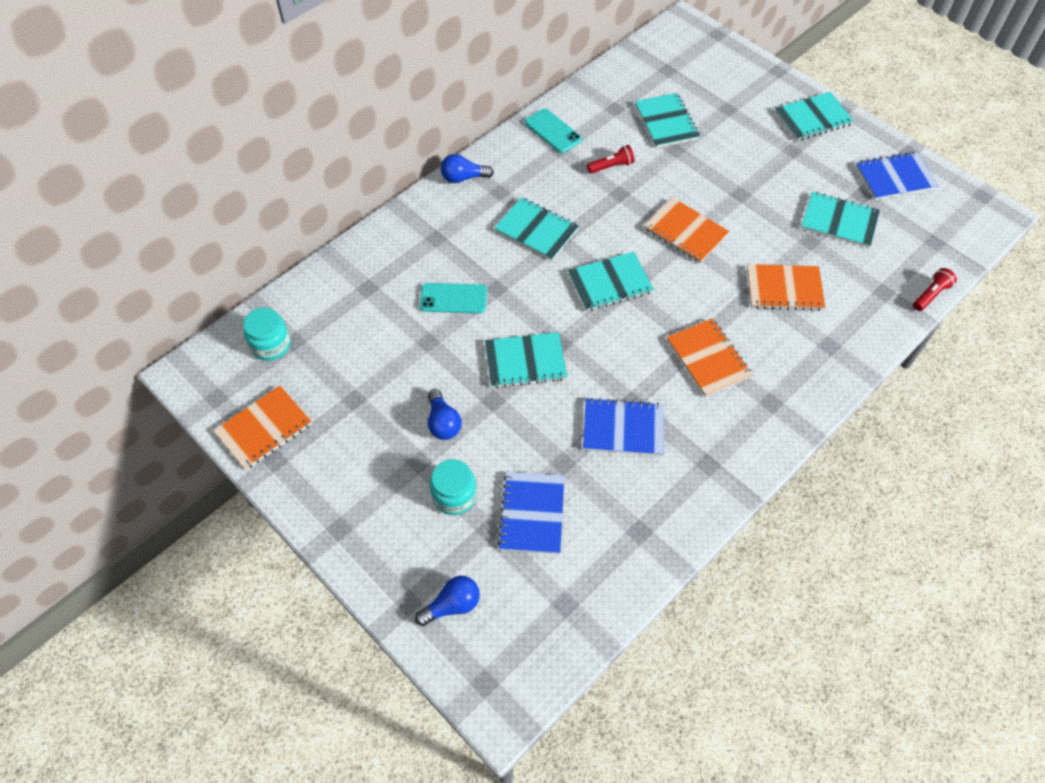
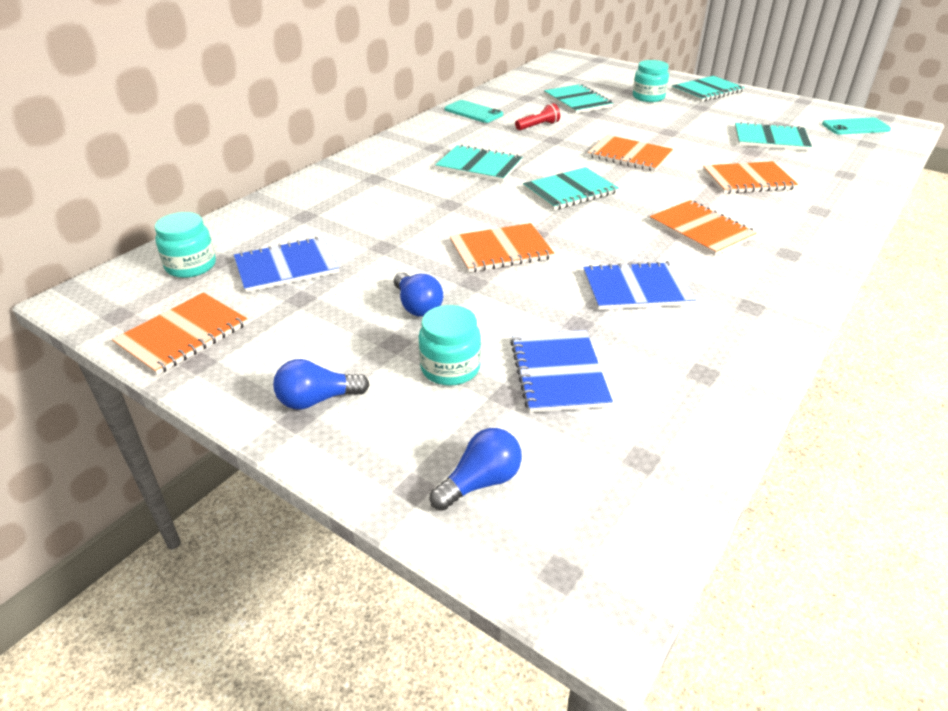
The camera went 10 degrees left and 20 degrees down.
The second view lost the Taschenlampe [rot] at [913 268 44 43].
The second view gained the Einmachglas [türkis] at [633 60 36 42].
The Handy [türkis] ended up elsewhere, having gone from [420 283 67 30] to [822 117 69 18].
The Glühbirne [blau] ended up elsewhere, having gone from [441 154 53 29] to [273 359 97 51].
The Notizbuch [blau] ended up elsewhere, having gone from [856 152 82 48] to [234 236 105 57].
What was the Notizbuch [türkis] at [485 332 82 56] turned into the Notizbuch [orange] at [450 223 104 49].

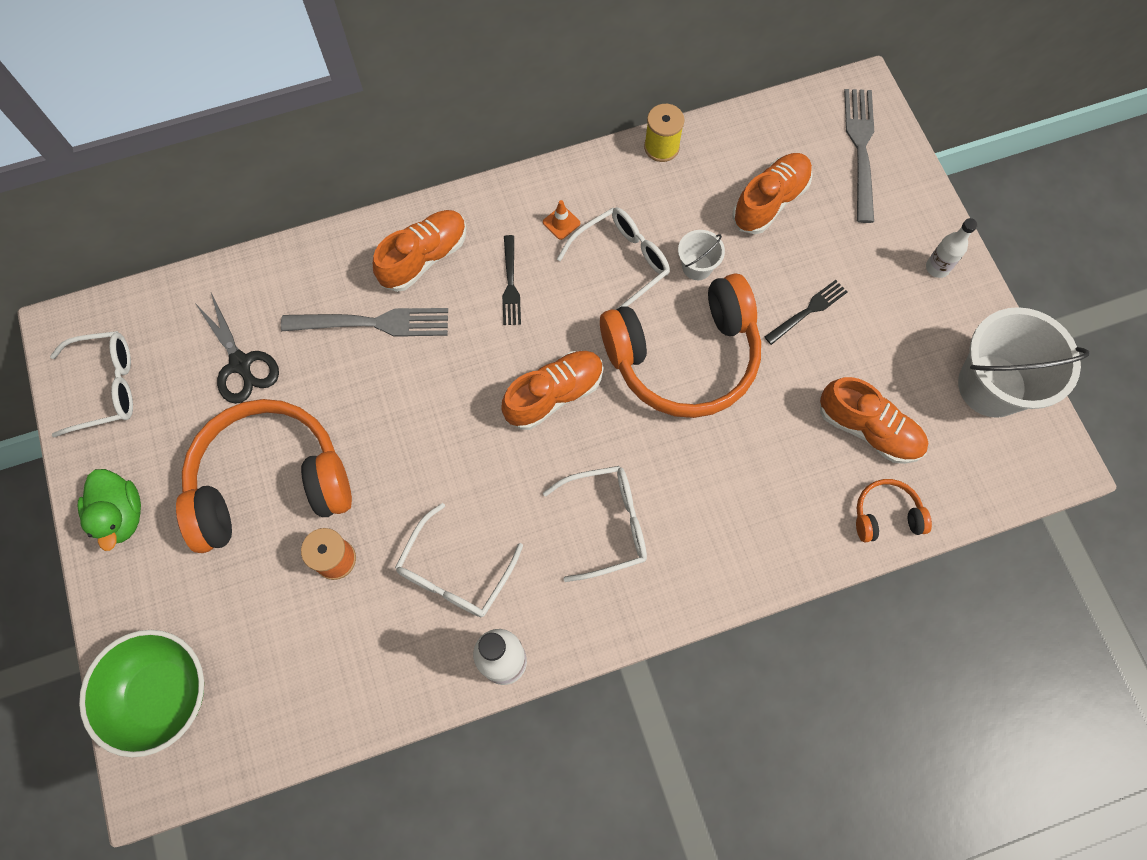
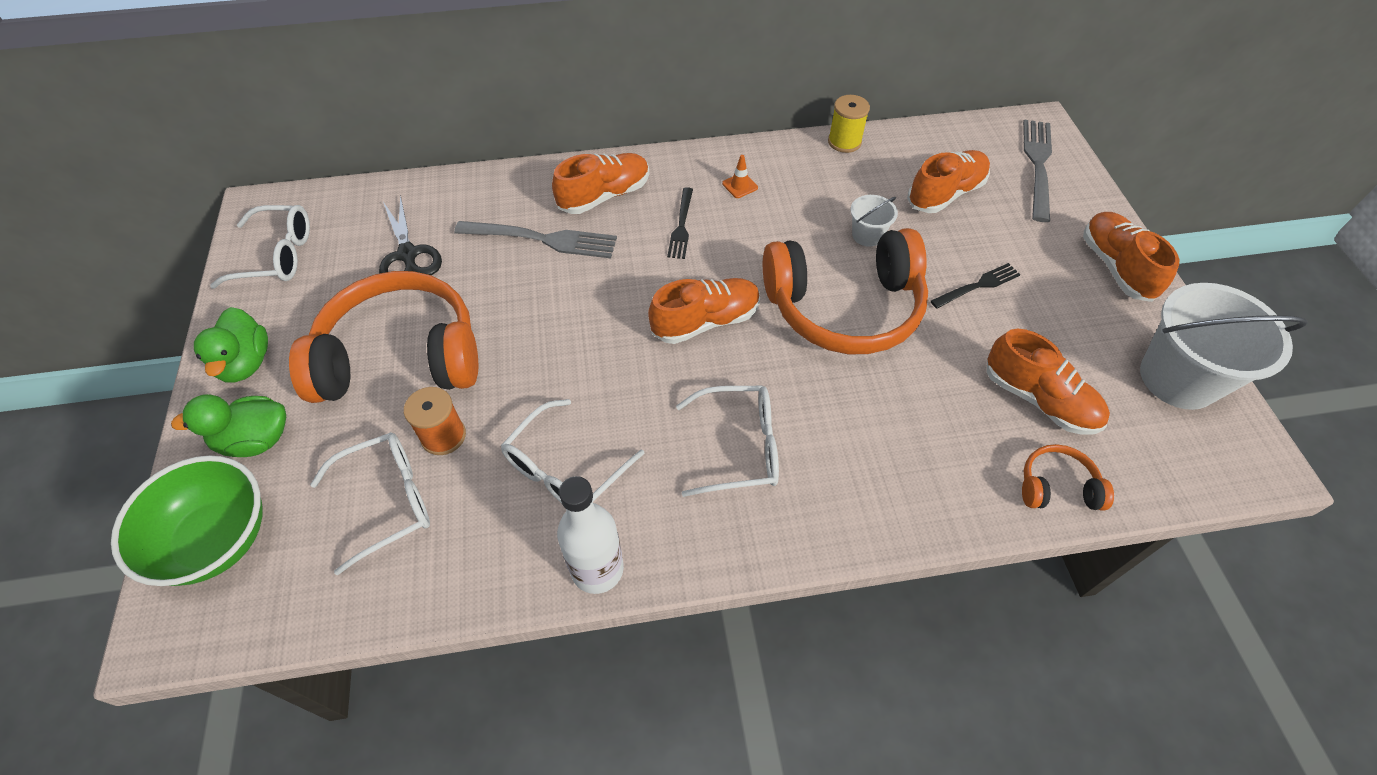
The camera went 10 degrees right and 15 degrees down.
The second view gained the Ente [grün] at [171 394 115 63].
The Brille [weiß] ended up elsewhere, having gone from [557 207 113 103] to [310 432 120 143].
Where the Flasche [weiß] stood at [926 218 51 60], the Schuh [orange] came to stand at [1083 212 96 90].

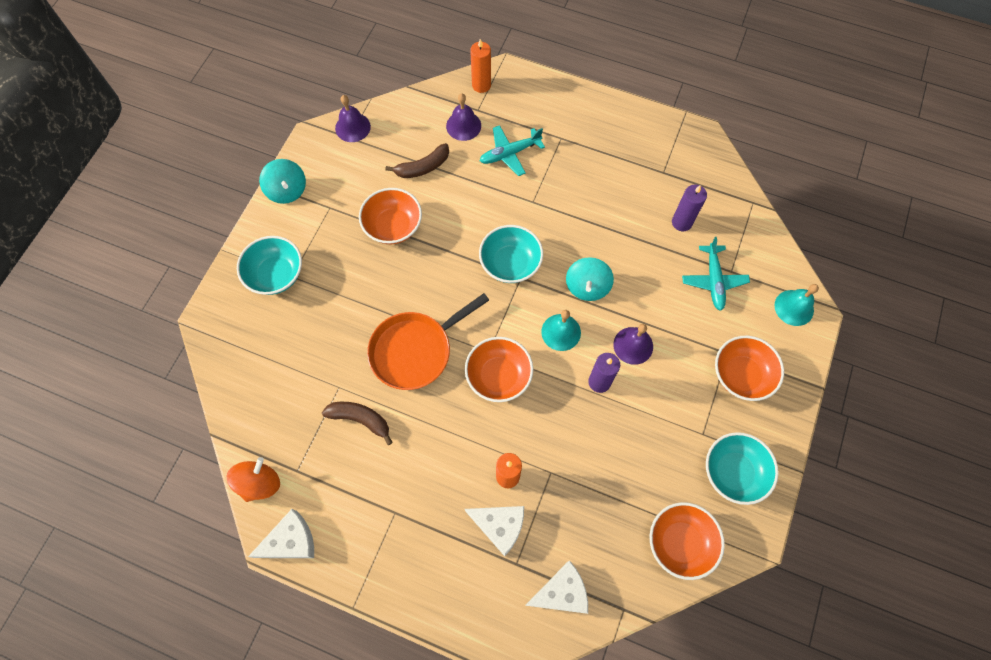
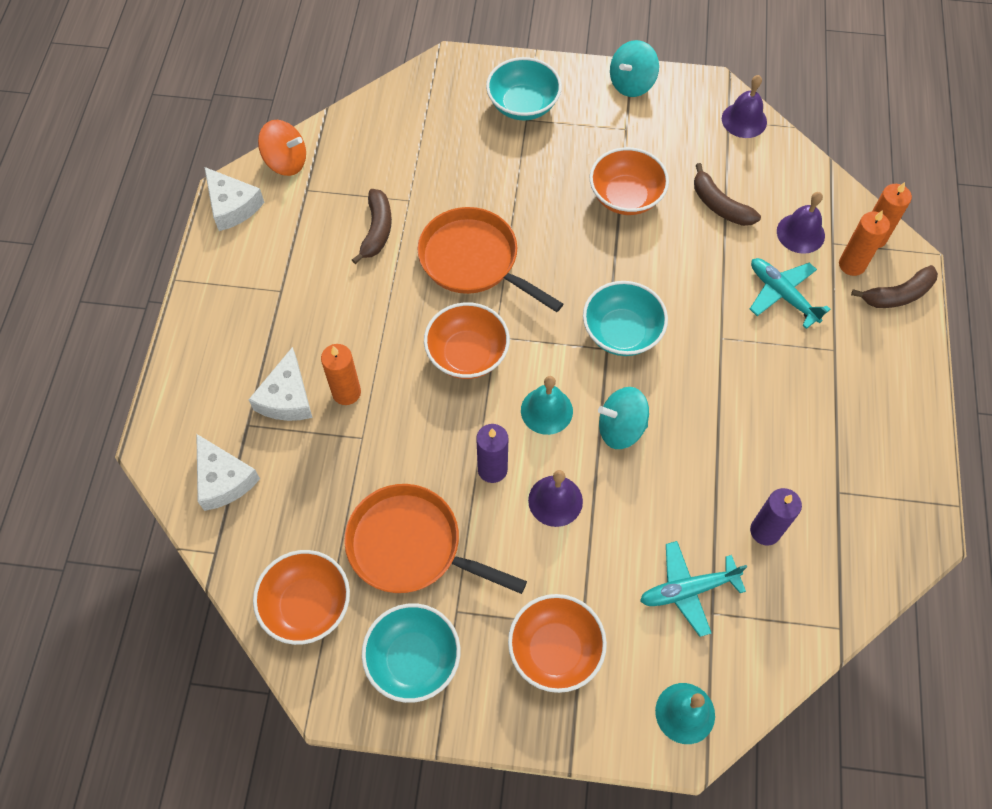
The camera went 75 degrees right and 5 degrees down.
The second view gained the Pfanne [orange] at [344 484 183 110].
The second view gained the Kerze [orange] at [839 210 51 66].
The second view gained the Banane [braun] at [851 265 87 43].

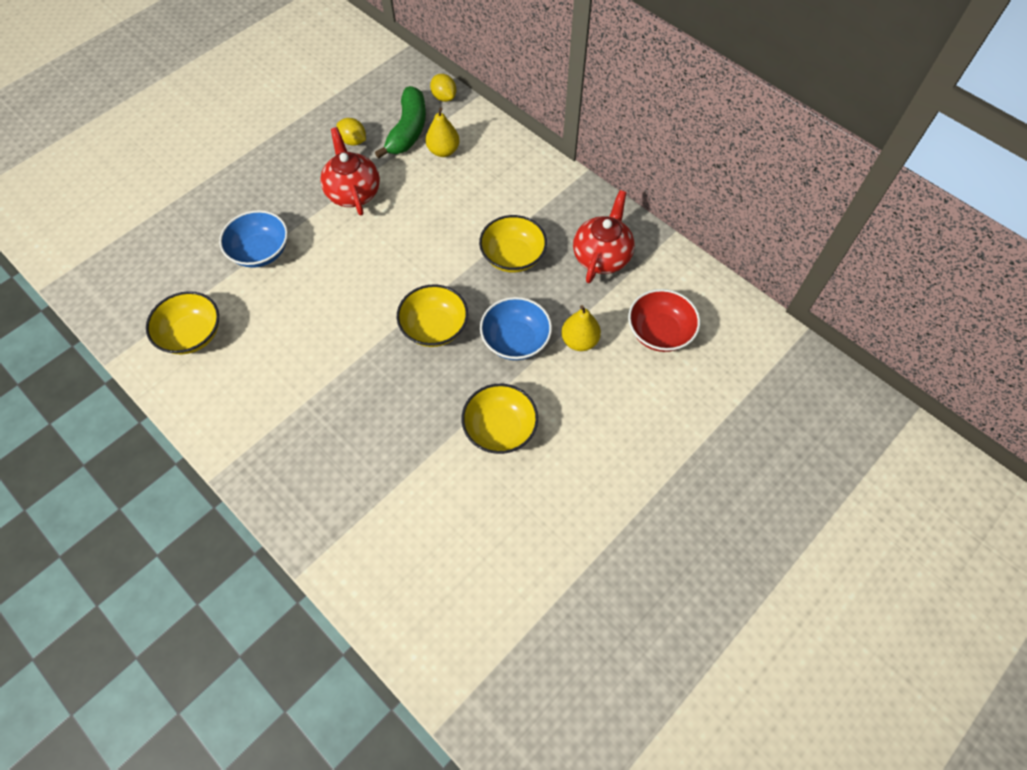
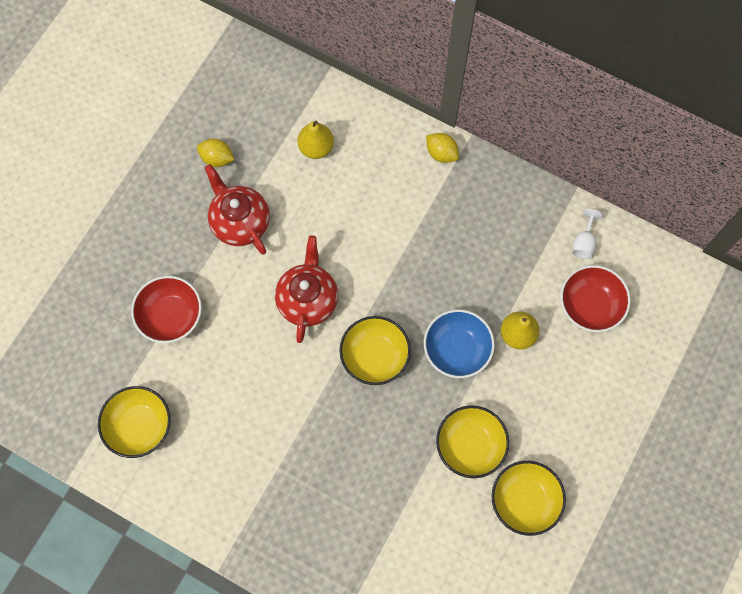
The camera went 15 degrees left and 10 degrees up.
The second view lost the Banane [grün] at [375 86 51 72].
The second view gained the Kelch [weiß] at [572 209 31 50].
The Zitrone [gelb] ended up elsewhere, having gone from [430 74 26 28] to [426 133 33 30].
The Schüssel [gelb] ended up elsewhere, having gone from [479 215 68 58] to [491 461 75 75].
The Teekanne [rot] ended up elsewhere, having gone from [573 190 62 93] to [275 235 63 108].
What was the Schüssel [blau] at [219 210 69 58] turned into the Schüssel [rot] at [131 276 71 67].

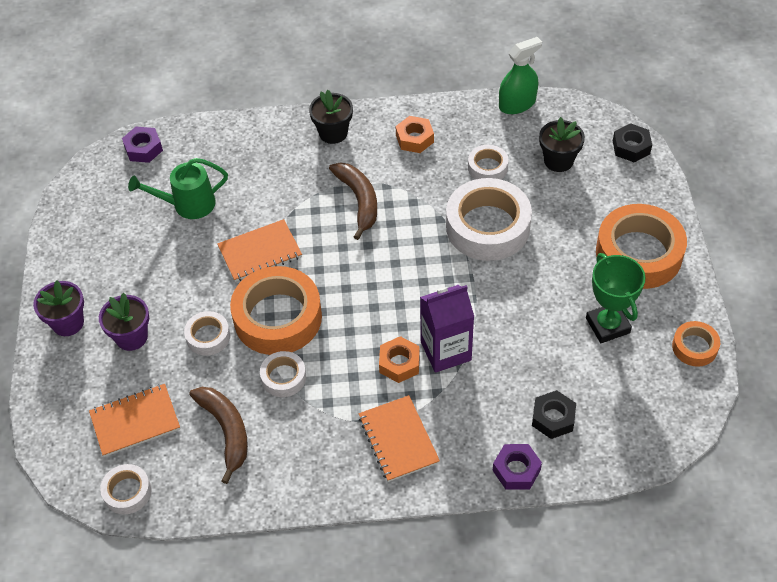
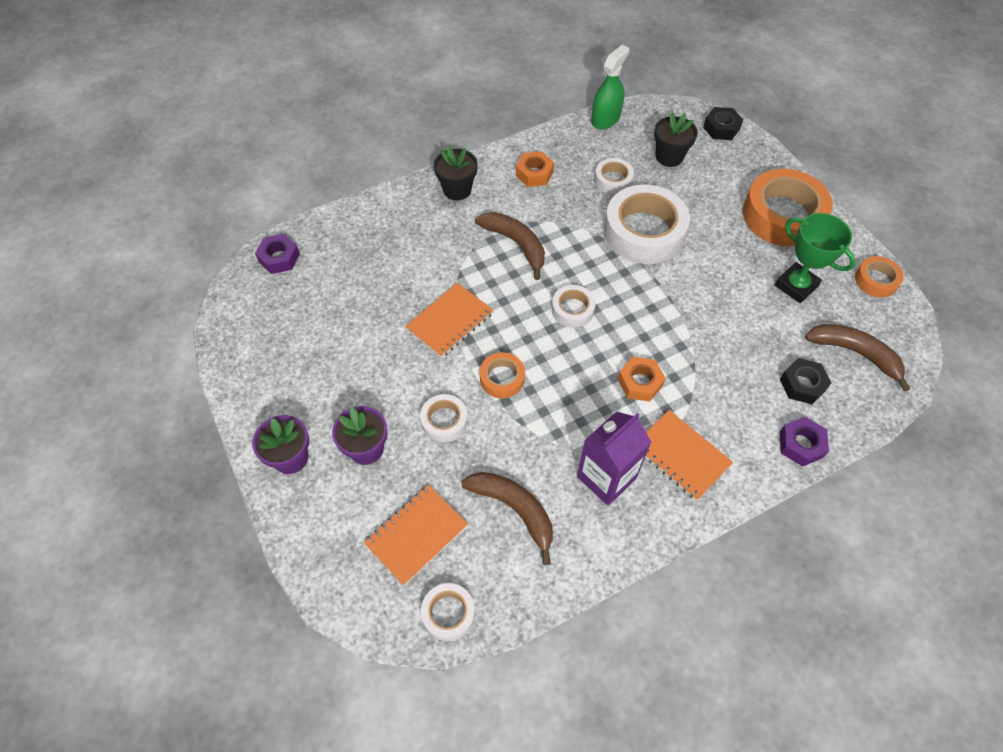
The camera went 25 degrees left and 5 degrees up.
The second view lost the Gießkanne [grün] at [128 158 100 61].
The second view gained the Banane [braun] at [805 324 105 67].
The Klebeband [weiß] ended up elsewhere, having gone from [260 351 46 46] to [552 285 44 42].
The Getränkekarton [lila] ended up elsewhere, having gone from [420 285 54 88] to [577 412 74 94].
The size of the Klebeband [orange] at [230 266 92 89] changed by a factor of 0.49.

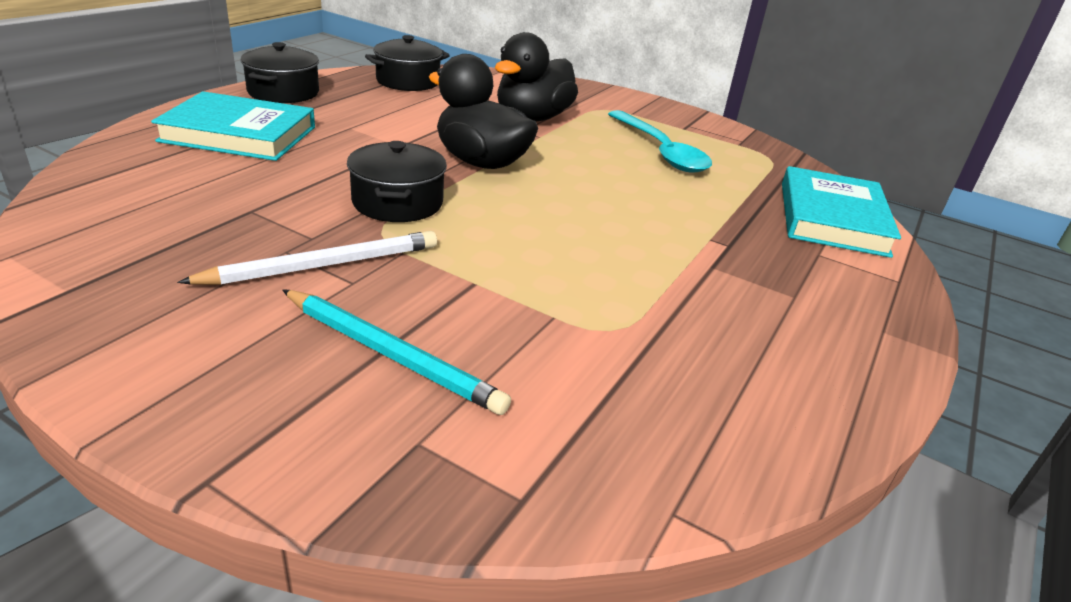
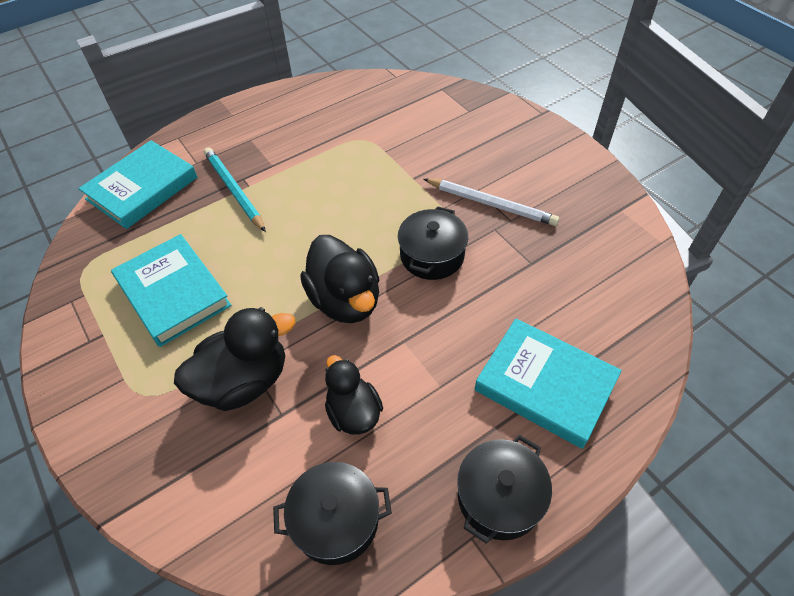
The camera went 150 degrees left and 20 degrees up.
The second view gained the Ente [schwarz] at [325 355 58 80].
The Bleistift [türkis] ended up elsewhere, having gone from [282 289 229 126] to [204 148 62 84].
Where the Löffel [türkis] stood at [608 110 104 63], the Buch [türkis] came to stand at [111 234 121 113].
The Bleistift [weiß] at [177 231 260 54] ended up facing another way, 150 degrees counterclockwise from before.

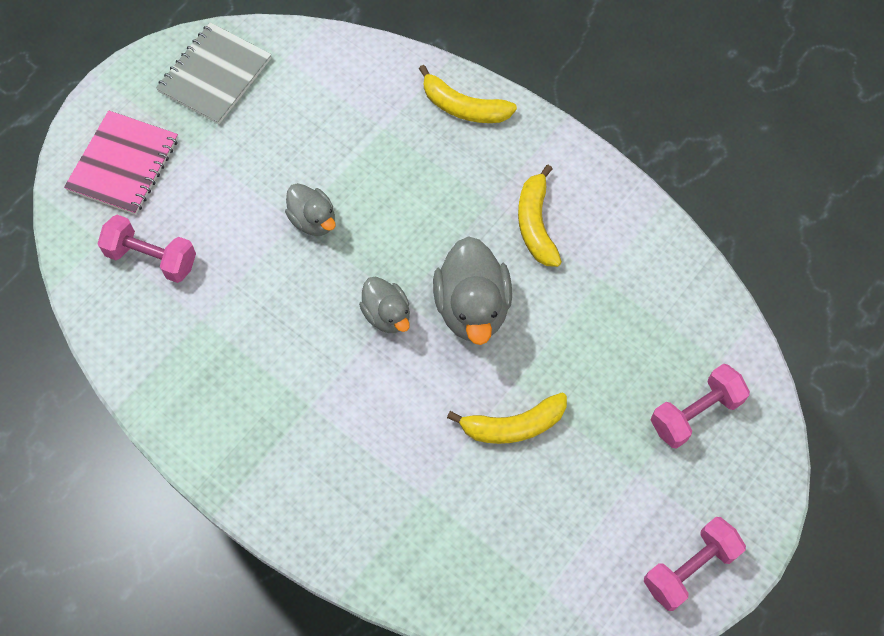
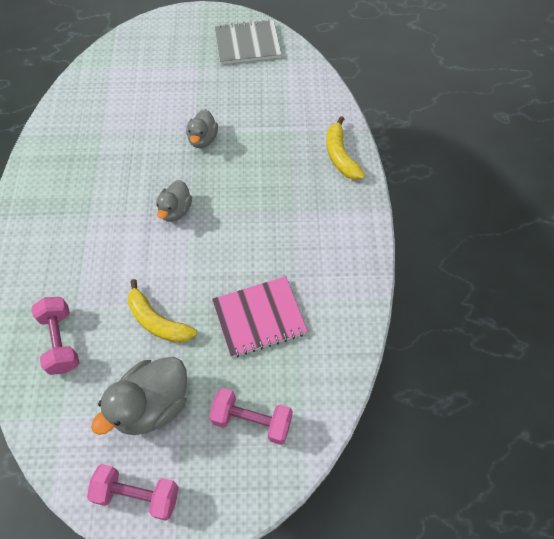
The camera went 50 degrees right and 5 degrees down.
The second view lost the Banane [gelb] at [518 165 44 102].
The Notizbuch [rosa] ended up elsewhere, having gone from [64 110 114 105] to [212 276 96 82].
The Hantel [rosa] ended up elsewhere, having gone from [97 215 99 68] to [31 297 48 78].
The Ente [grau] ended up elsewhere, having gone from [433 236 79 109] to [91 357 96 78].

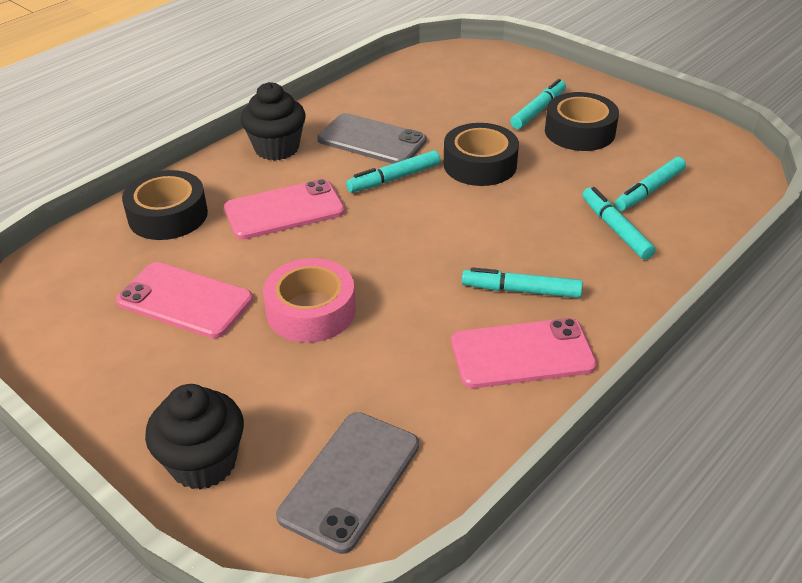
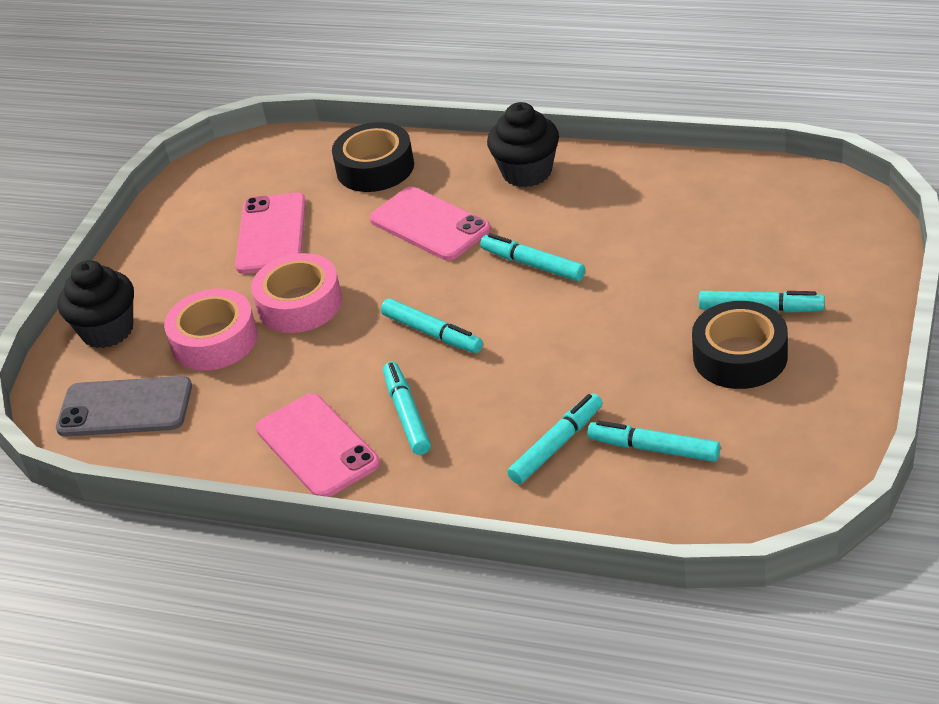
The camera went 70 degrees right and 0 degrees up.
The second view lost the Handy [grau] at [317 113 110 51].
The second view lost the Klebeband [schwarz] at [444 123 75 63].
The second view gained the Klebeband [rosa] at [164 289 94 82].
The second view gained the Filzstift [türkis] at [381 299 102 54].

